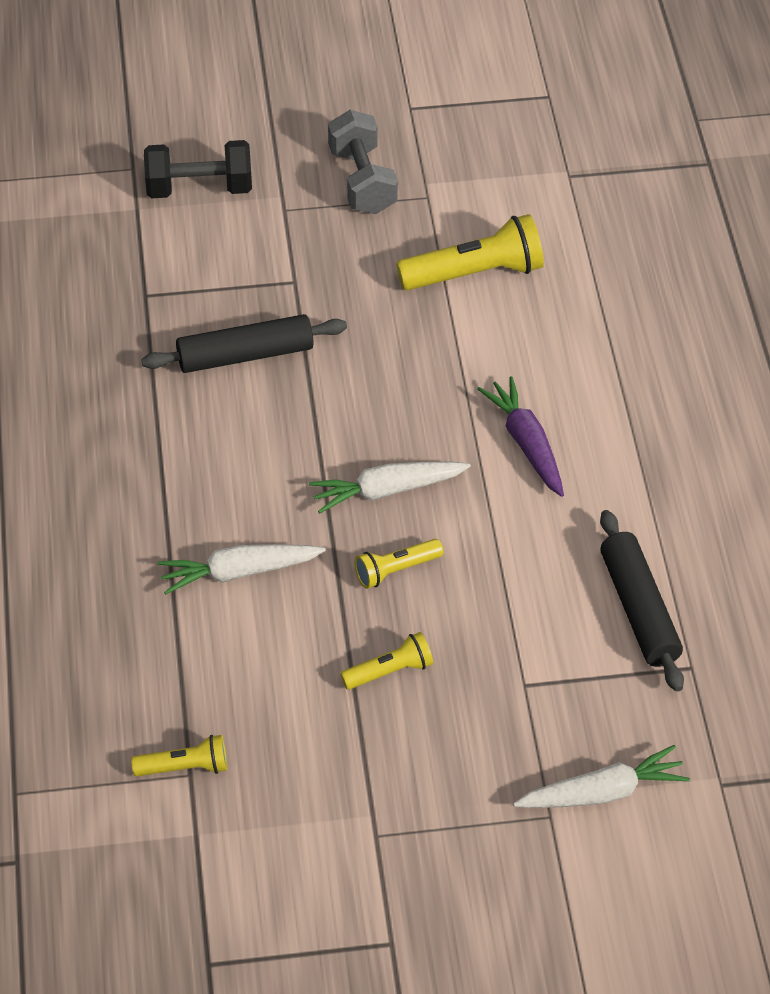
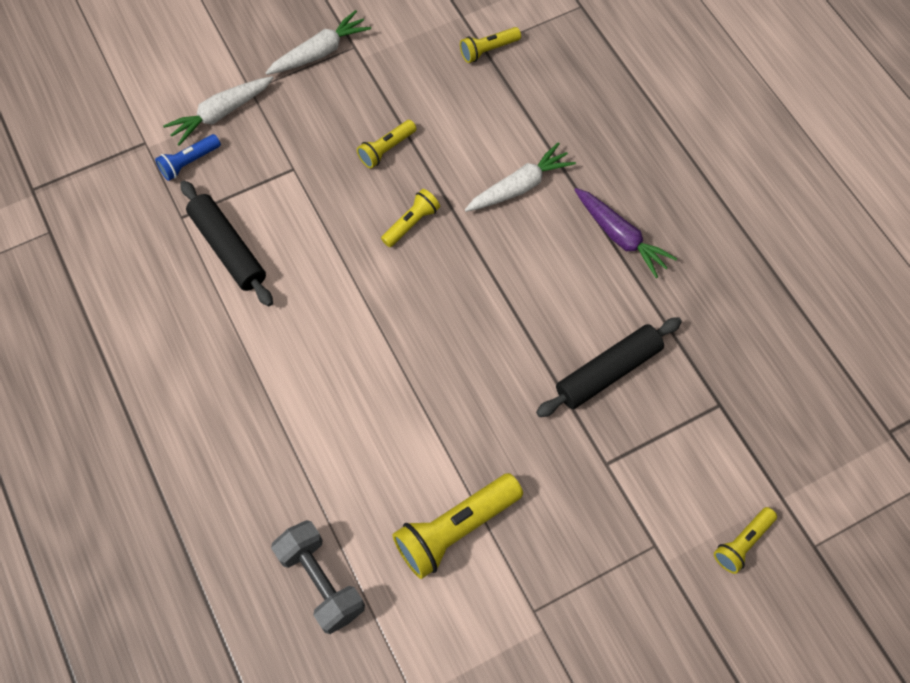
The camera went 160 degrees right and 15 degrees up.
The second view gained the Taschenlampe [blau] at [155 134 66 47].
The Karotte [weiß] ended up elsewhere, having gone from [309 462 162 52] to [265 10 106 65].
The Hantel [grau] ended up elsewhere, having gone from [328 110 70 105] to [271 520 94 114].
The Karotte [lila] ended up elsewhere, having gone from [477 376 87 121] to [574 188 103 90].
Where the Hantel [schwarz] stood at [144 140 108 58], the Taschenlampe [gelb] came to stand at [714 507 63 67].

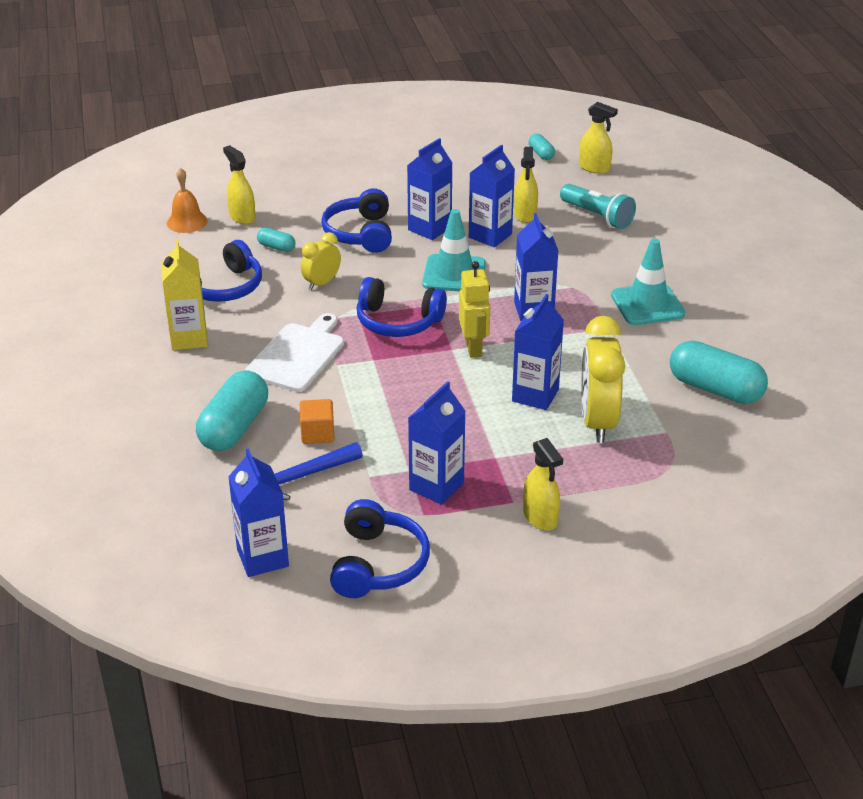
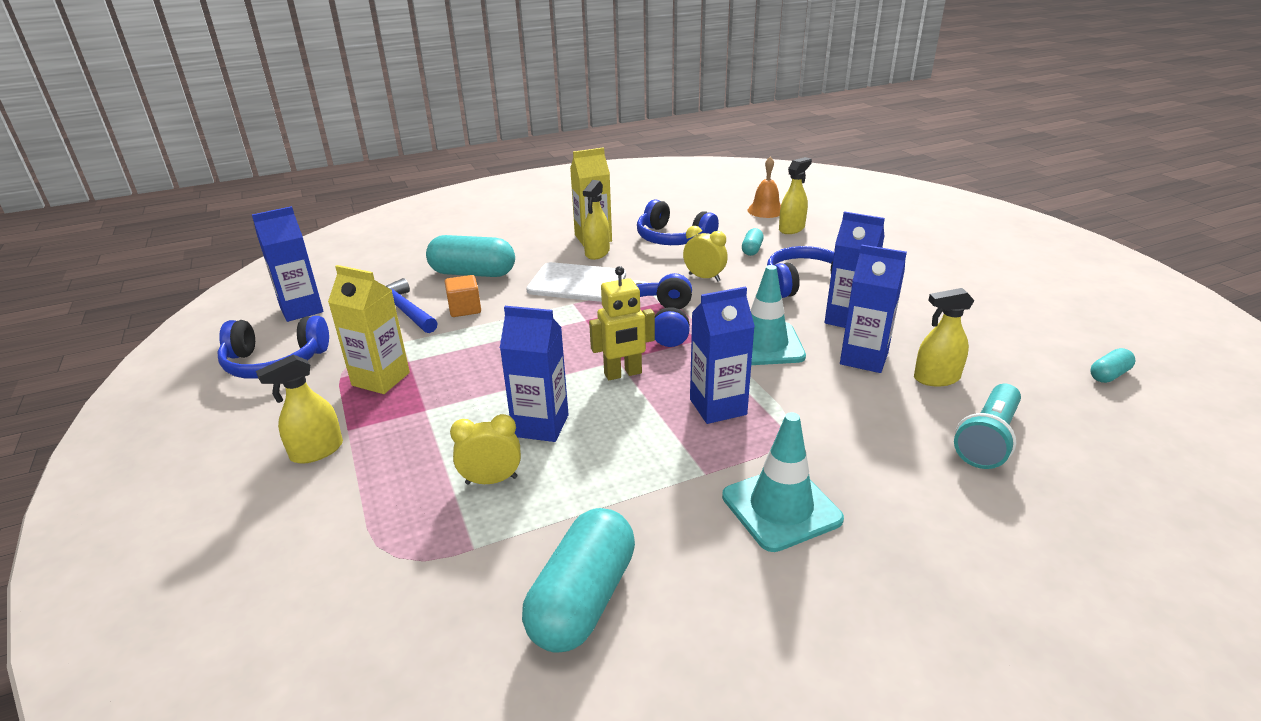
The camera went 80 degrees right and 5 degrees down.
The Sprühflasche [gelb] ended up elsewhere, having gone from [579 102 39 72] to [583 180 27 80].
What was the Getränkekarton [blau] at [408 381 58 124] turned into the Getränkekarton [gelb] at [328 265 82 129].
The size of the Wecker [gelb] at [581 316 44 127] changed by a factor of 0.55.

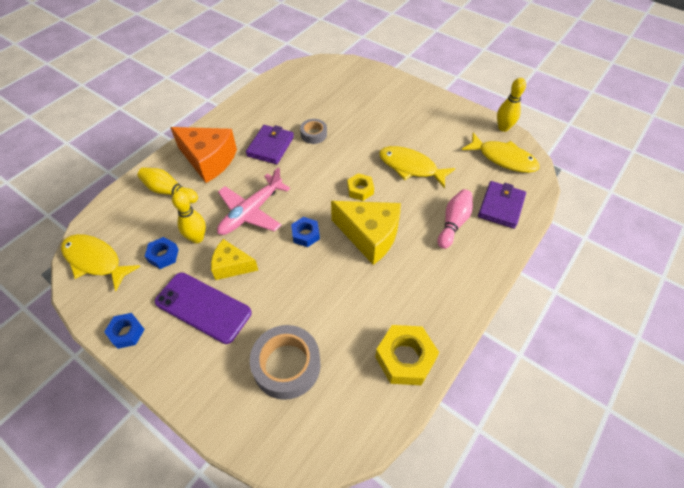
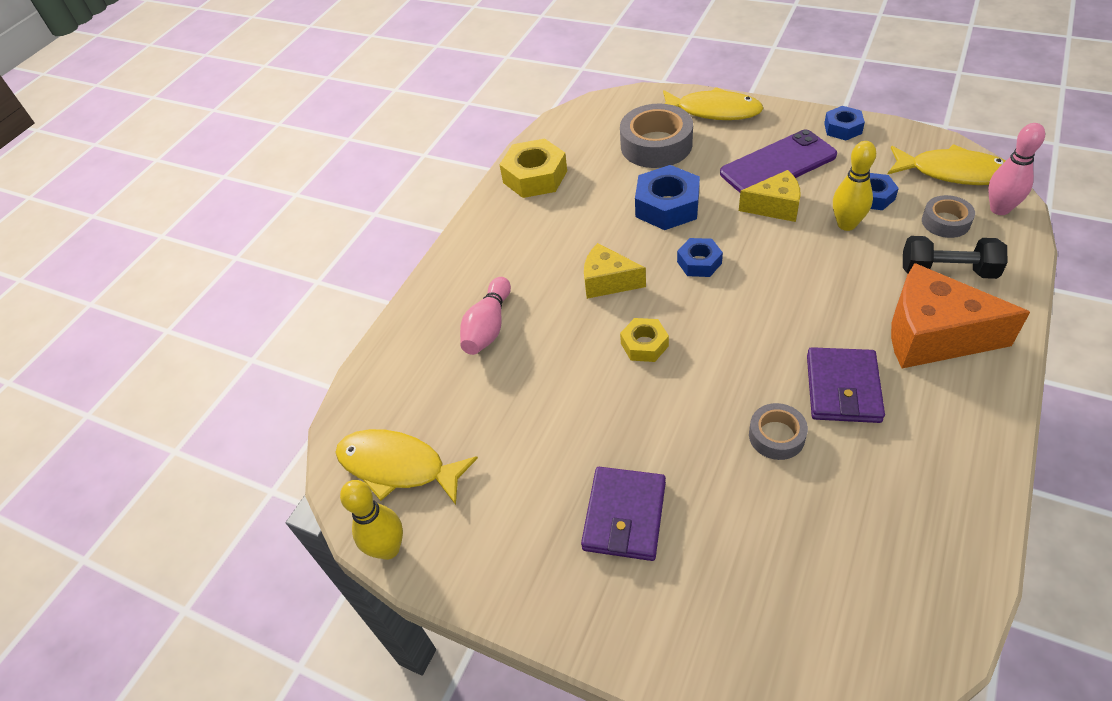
The camera went 175 degrees right and 5 degrees down.
The second view lost the Flugzeug [rosa] at [217 167 73 68].
The second view gained the Sechskantmutter [blau] at [635 165 65 65].
The second view gained the Klebeband [grau] at [922 195 53 43].
The second view gained the Bowlingkegel [rosa] at [988 123 57 92].
The Fisch [gelb] ended up elsewhere, having gone from [379 146 76 43] to [663 87 101 33].
The Geldbörse [lila] ended up elsewhere, having gone from [478 181 48 48] to [581 467 85 94].
Where the Bowlingkegel [gelb] stood at [137 167 61 36], the Hantel [schwarz] came to stand at [903 236 104 43].
The Handy [lila] at [155 272 97 72] ended up facing another way, 45 degrees counterclockwise from before.
The size of the Käse [gelb] at [331 201 70 64] changed by a factor of 0.60.

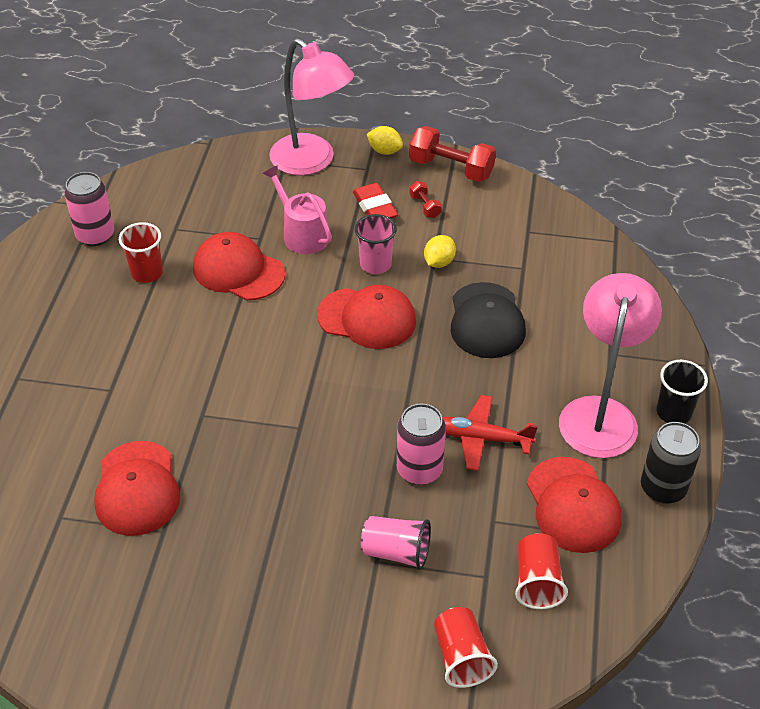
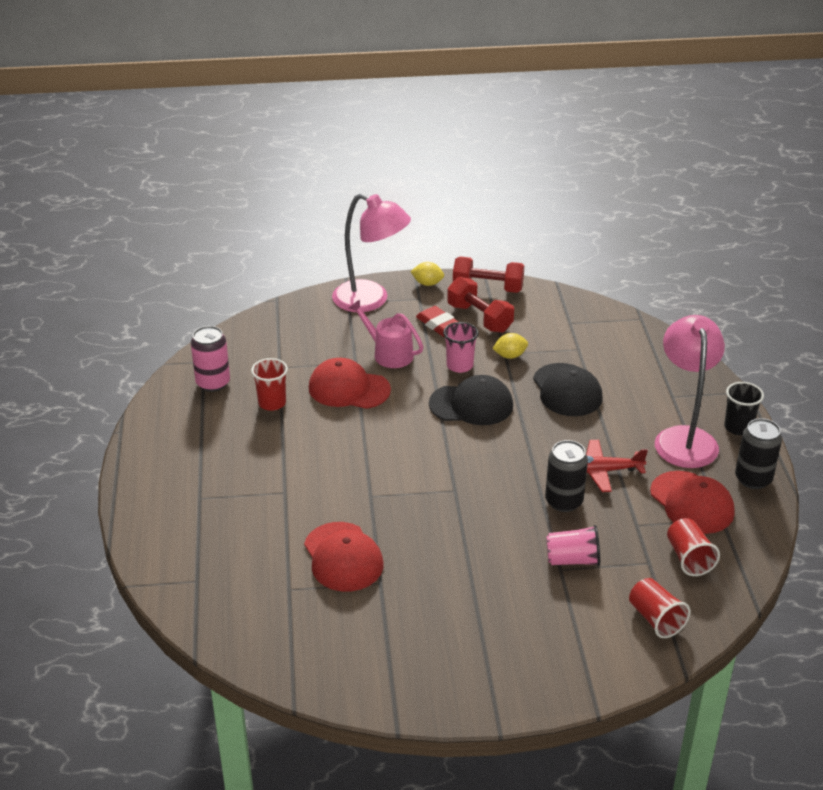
The camera went 15 degrees left and 10 degrees down.
What was the Kappe [rot] at [317 285 99 64] turned into the Kappe [schwarz] at [429 375 84 50].
What was the Dose [rosa] at [397 404 49 81] turned into the Dose [schwarz] at [545 440 43 72].
The Zitrone [gelb] at [424 235 32 33] ended up facing another way, 60 degrees clockwise from before.
The size of the Hantel [rot] at [410 181 32 37] changed by a factor of 2.05.

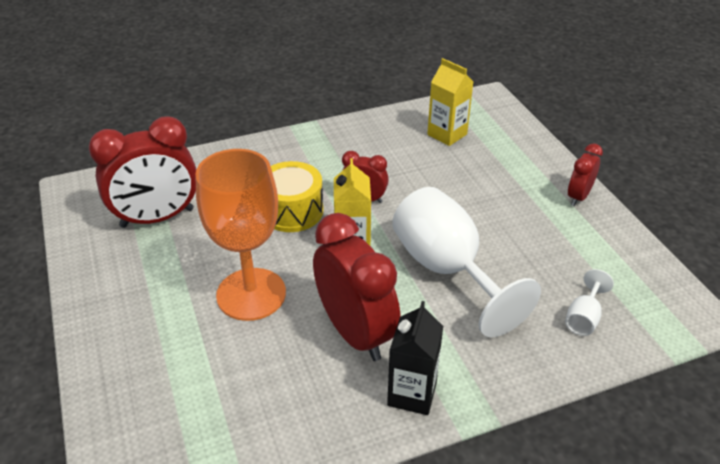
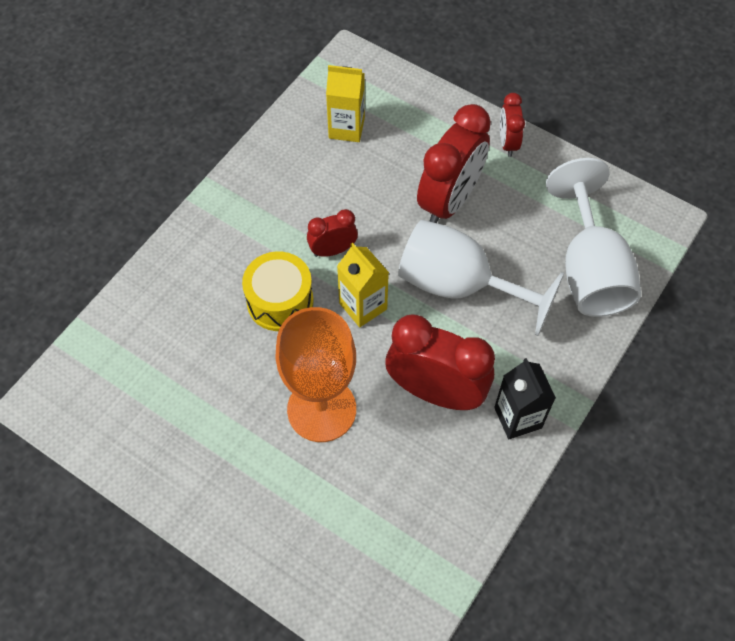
The camera went 35 degrees left and 20 degrees up.
The Wecker [rot] ended up elsewhere, having gone from [89 117 107 111] to [417 104 74 119].
The size of the Kelch [weiß] at [565 269 49 67] changed by a factor of 2.37.

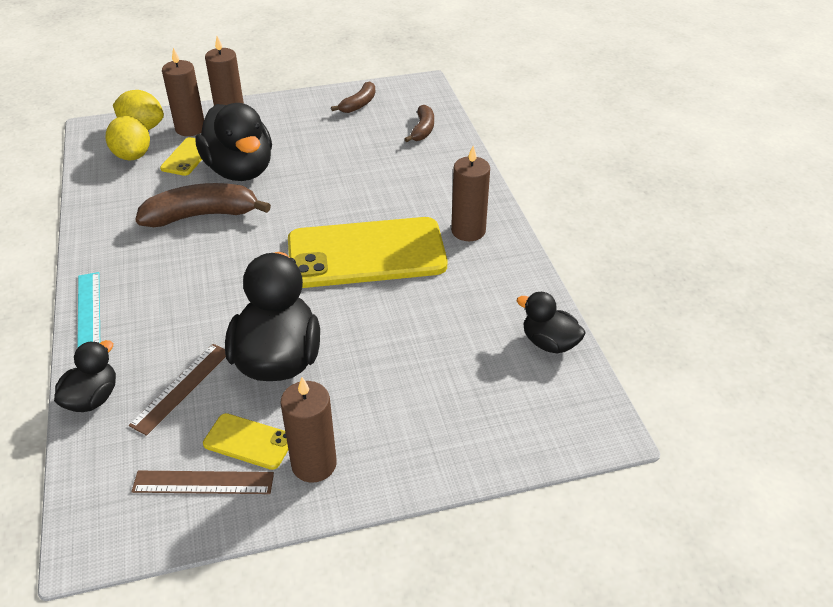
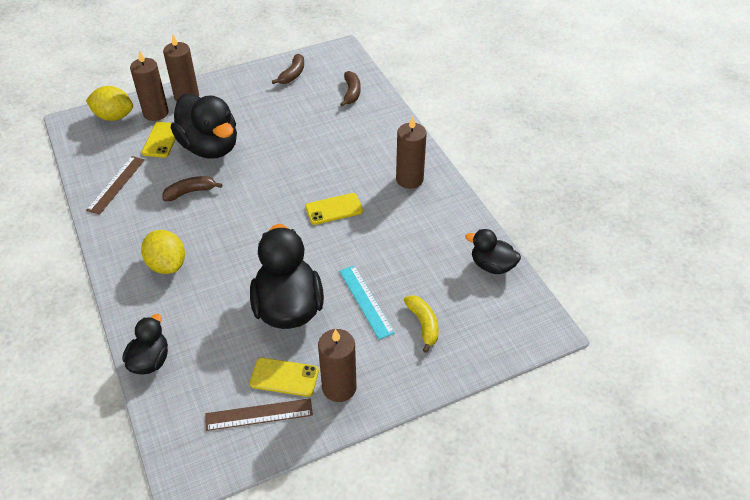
The camera went 10 degrees left and 5 degrees up.
The second view gained the Banane [gelb] at [404 295 35 58].
The Lineal [türkis] ended up elsewhere, having gone from [77 272 23 76] to [339 265 56 75].
The Zitrone [gelb] ended up elsewhere, having gone from [105 116 45 45] to [141 230 44 44].
The Lineal [braun] ended up elsewhere, having gone from [129 344 97 92] to [86 156 59 59].
The size of the Banane [braun] at [135 183 136 44] changed by a factor of 0.56.
The size of the Handy [gelb] at [288 217 160 71] changed by a factor of 0.44.

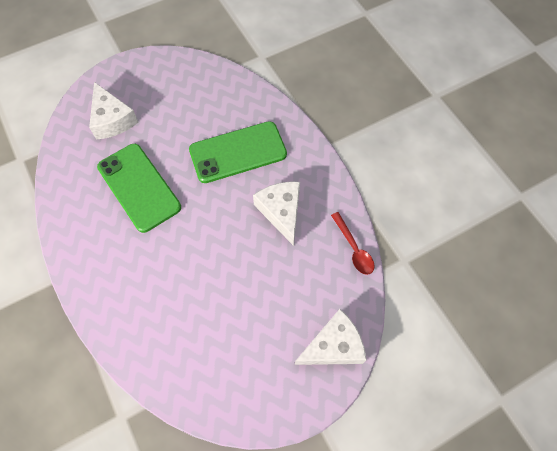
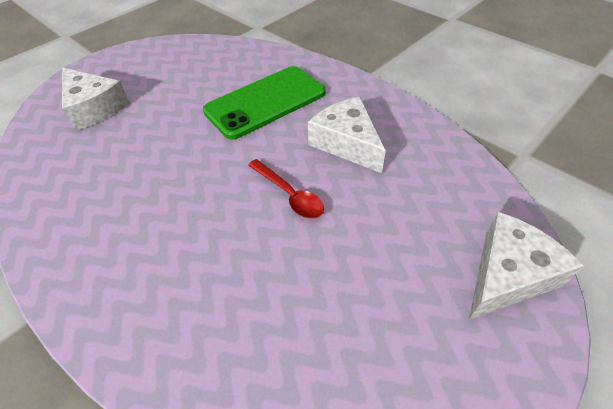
The camera went 15 degrees left and 15 degrees down.
The second view lost the Handy [grün] at [97 144 84 89].
The Löffel [rot] ended up elsewhere, having gone from [331 212 44 63] to [248 159 76 60].

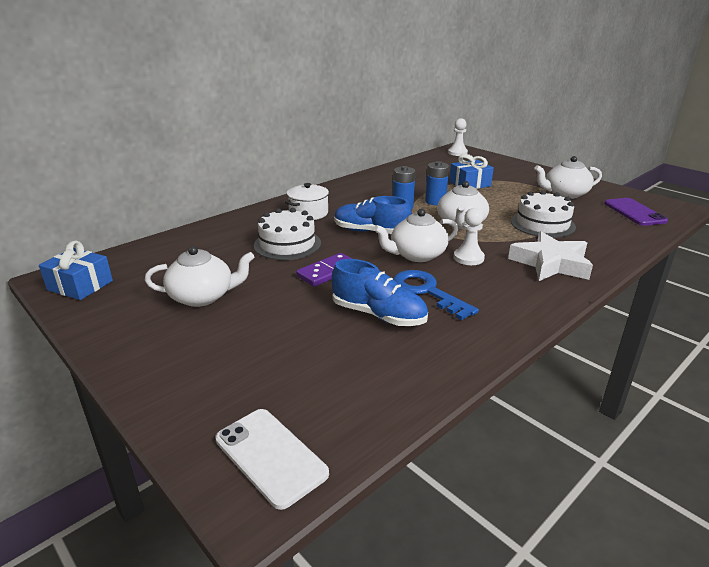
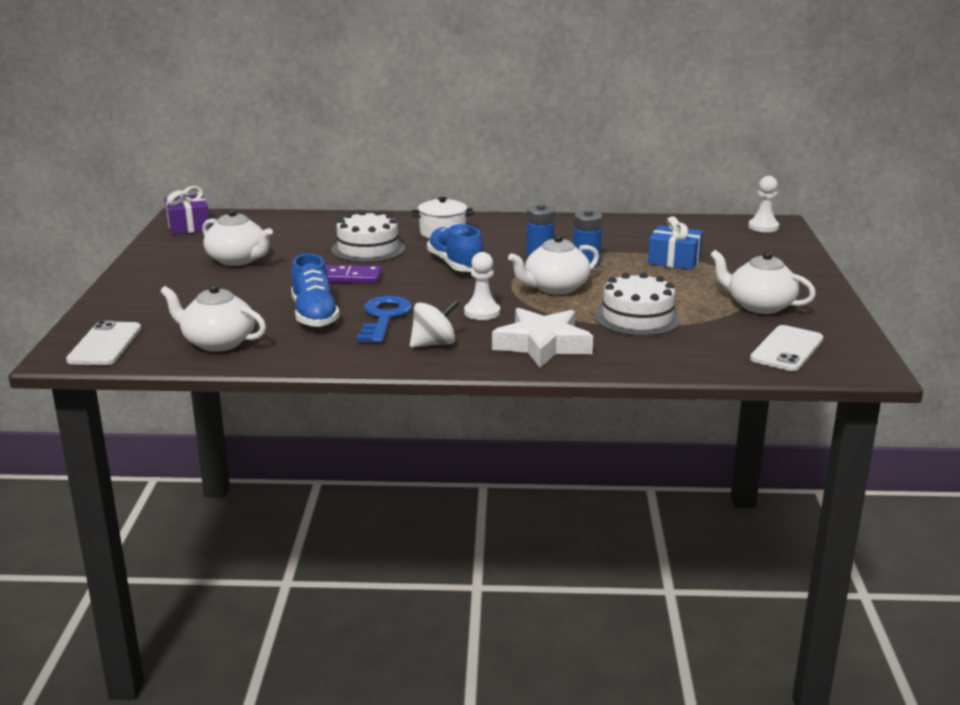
The camera went 45 degrees right and 5 degrees down.
The second view gained the Kreisel [weiß] at [410 299 49 49].
The Teekanne [weiß] ended up elsewhere, having gone from [374 209 84 53] to [160 284 106 68].
What was the Geschenk [blau] at [39 240 74 60] turned into the Geschenk [lila] at [164 186 46 49].
What was the Handy [lila] at [604 198 64 28] turned into the Handy [weiß] at [750 325 73 46].

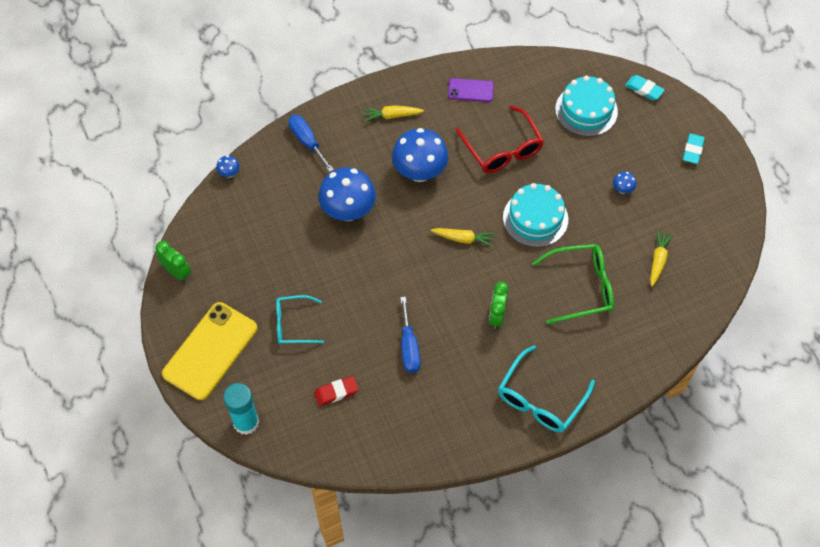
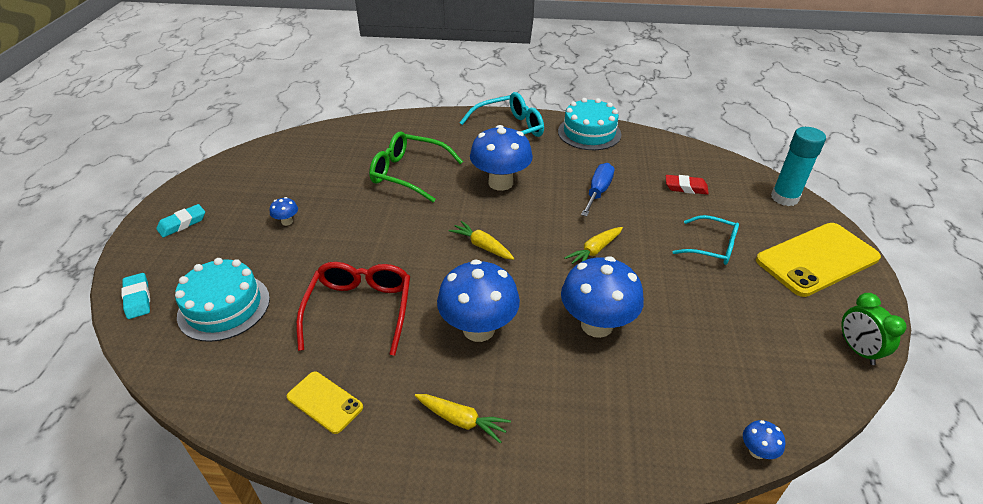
The camera went 150 degrees left and 20 degrees down.
The second view lost the Schraubenzieher [blau] at [288 115 46 57].
The Kuchen [türkis] ended up elsewhere, having gone from [503 183 65 64] to [558 98 64 52].
The Karotte [gelb] ended up elsewhere, having gone from [650 230 23 57] to [564 227 59 37].
Where the Wecker [grün] stood at [489 282 20 47], the Pilz [blau] came to stand at [470 125 63 66].
What was the Handy [lila] at [448 78 46 24] turned into the Handy [gelb] at [287 372 76 62].

